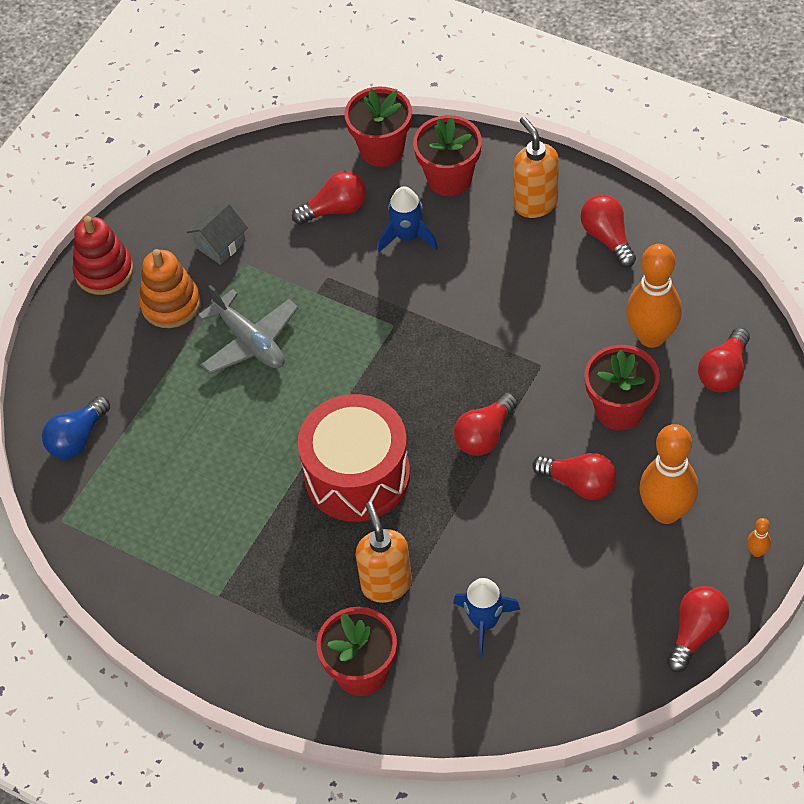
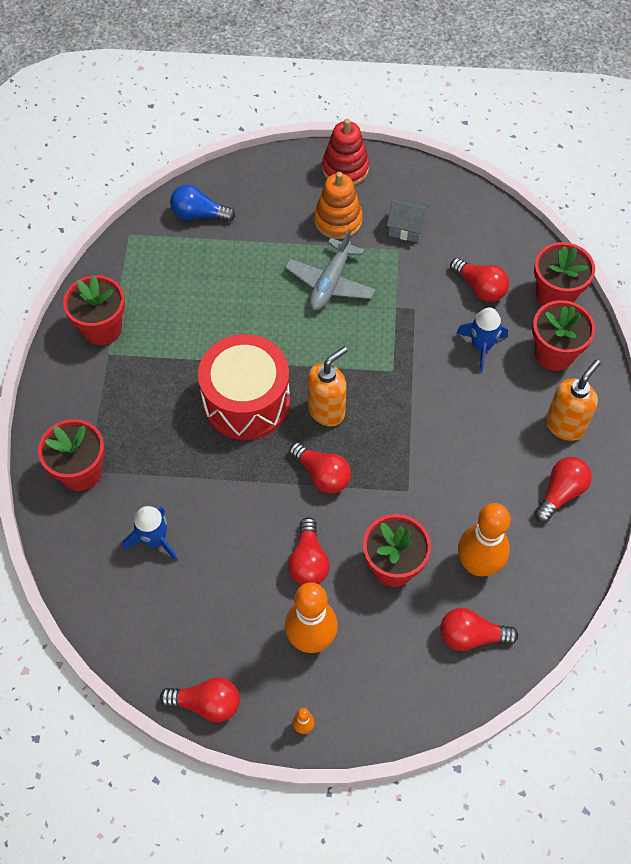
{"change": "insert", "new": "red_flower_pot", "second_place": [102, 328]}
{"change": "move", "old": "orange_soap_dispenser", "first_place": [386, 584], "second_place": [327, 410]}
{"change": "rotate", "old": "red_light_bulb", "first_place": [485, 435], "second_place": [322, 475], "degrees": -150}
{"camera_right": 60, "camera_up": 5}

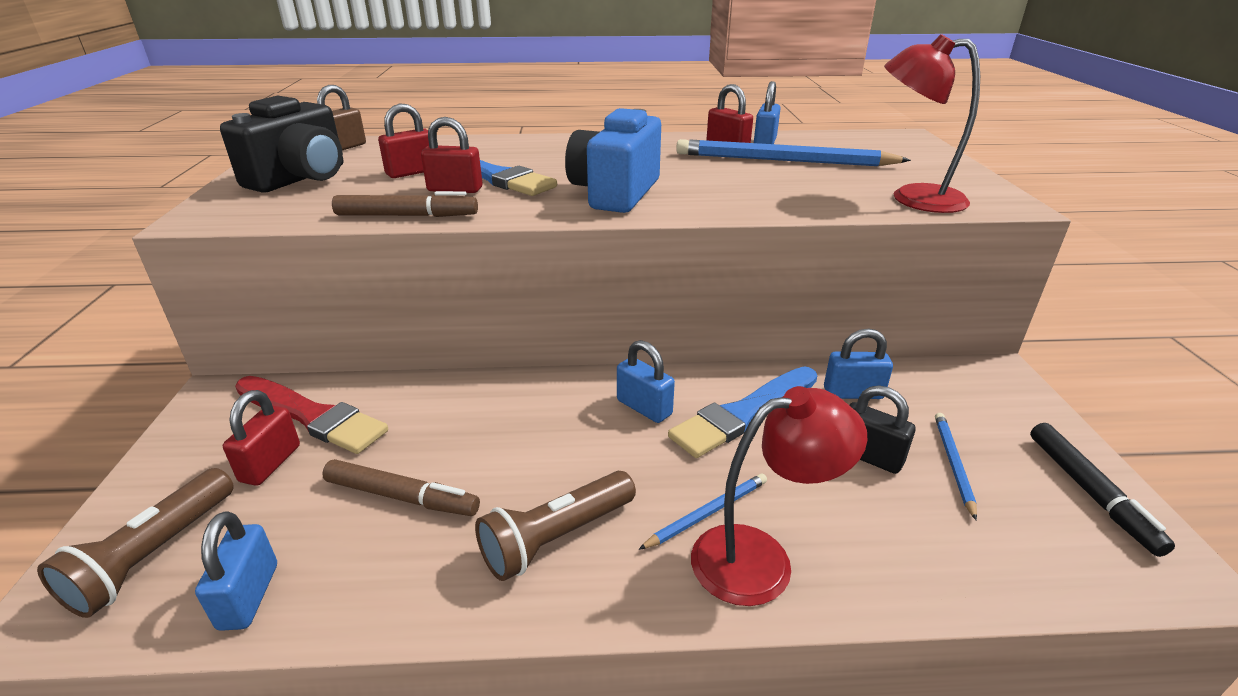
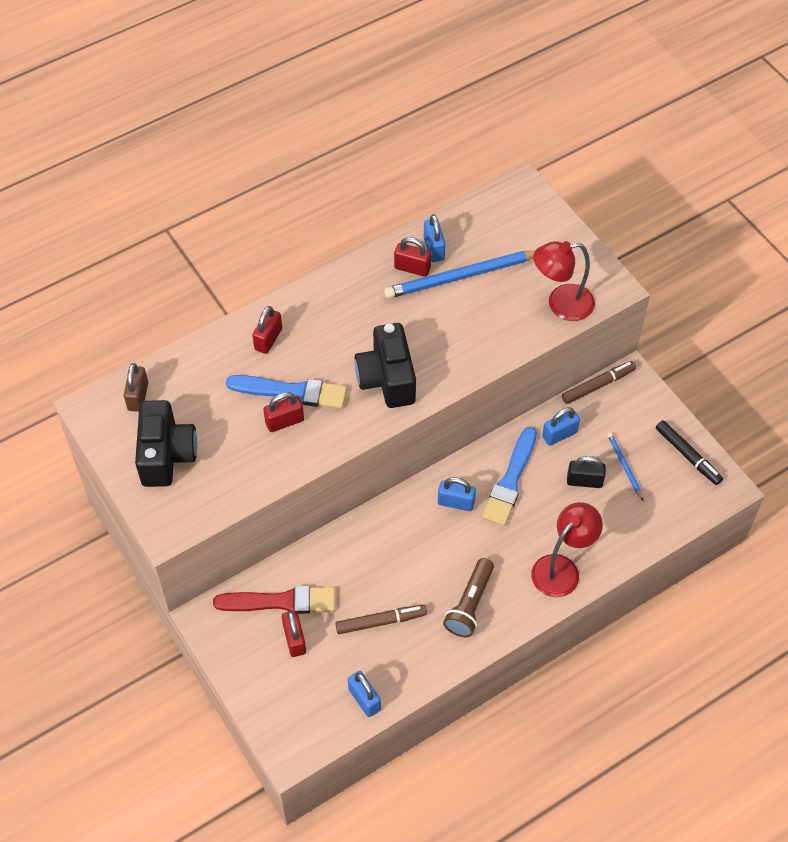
{"change": "delete", "old": "brown_flashlight", "first_place": [154, 555]}
{"change": "delete", "old": "blue_pencil", "first_place": [707, 513]}
{"change": "move", "old": "brown_marker", "first_place": [407, 216], "second_place": [598, 385]}
{"change": "move", "old": "red_padlock", "first_place": [412, 172], "second_place": [268, 339]}
{"change": "recolor", "old": "blue_camera", "new": "black_camera", "first_place": [615, 193], "second_place": [387, 379]}
{"camera_right": -30, "camera_up": 25}

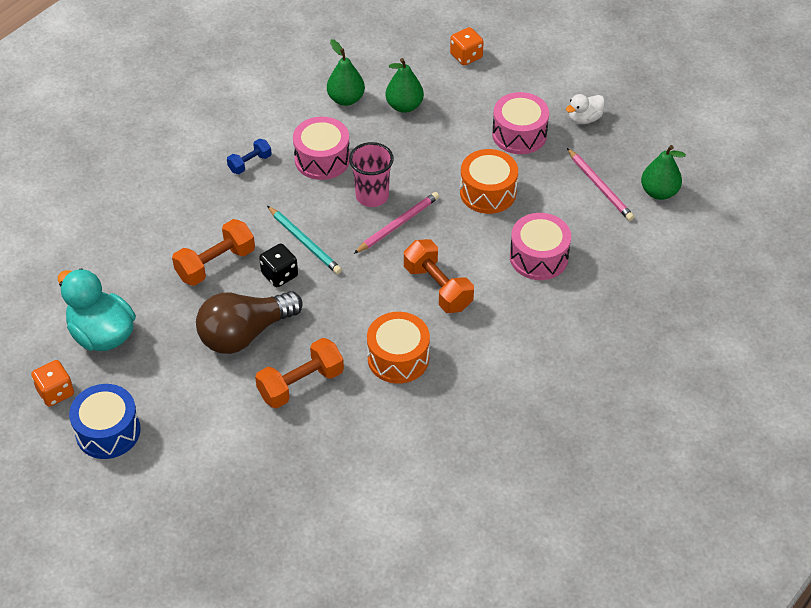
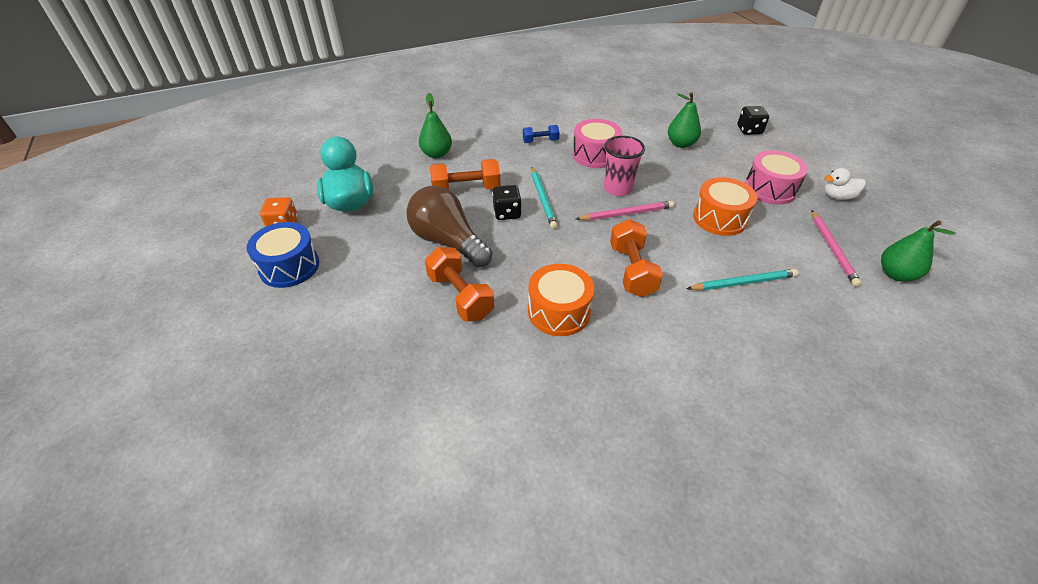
{"change": "move", "old": "green_pear", "first_place": [346, 99], "second_place": [436, 154]}
{"change": "replace", "old": "pink_drum", "new": "turquoise_pencil", "first_place": [538, 257], "second_place": [743, 282]}
{"change": "recolor", "old": "orange_dice", "new": "black_dice", "first_place": [466, 56], "second_place": [749, 130]}
{"change": "rotate", "old": "brown_light_bulb", "first_place": [245, 334], "second_place": [448, 242], "degrees": 45}
{"change": "rotate", "old": "orange_dumbbell", "first_place": [301, 384], "second_place": [460, 296], "degrees": 60}
{"camera_right": 30, "camera_up": -5}

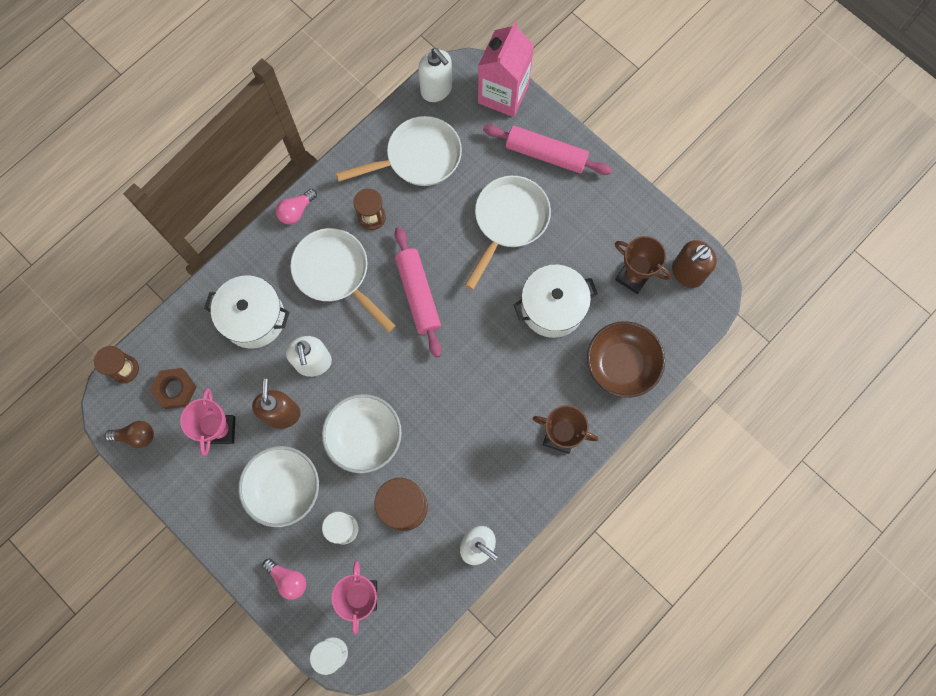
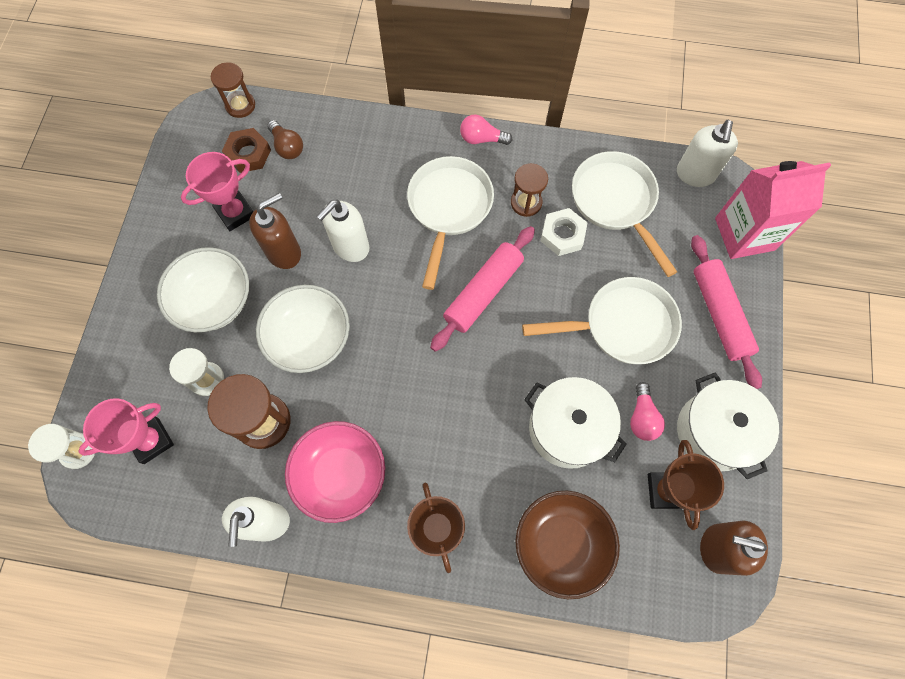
{"change": "insert", "new": "pink_bowl", "second_place": [340, 475]}
{"change": "insert", "new": "white_nut", "second_place": [562, 235]}
{"change": "move", "old": "brown_light_bulb", "first_place": [136, 436], "second_place": [287, 147]}
{"change": "move", "old": "white_pot", "first_place": [254, 318], "second_place": [715, 431]}
{"change": "move", "old": "pink_light_bulb", "first_place": [288, 579], "second_place": [642, 417]}
{"change": "rotate", "old": "white_pan", "first_place": [418, 158], "second_place": [615, 203], "degrees": -150}
{"camera_right": 55, "camera_up": -5}

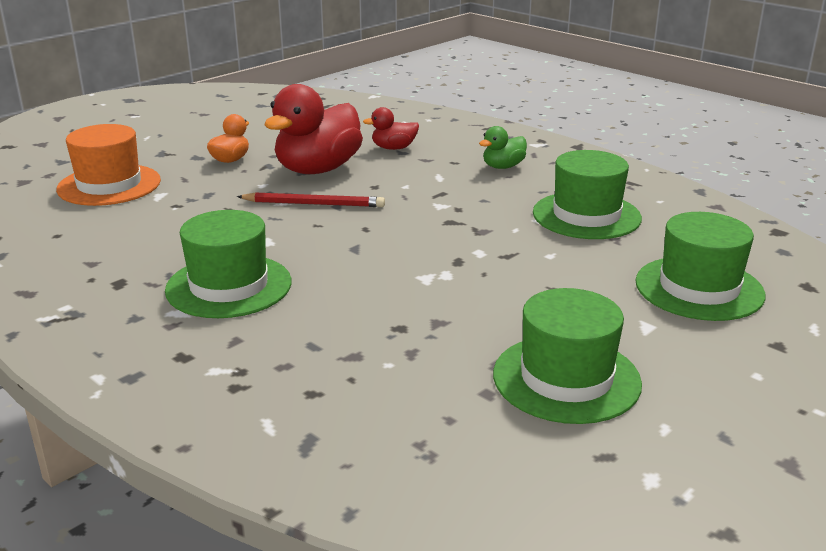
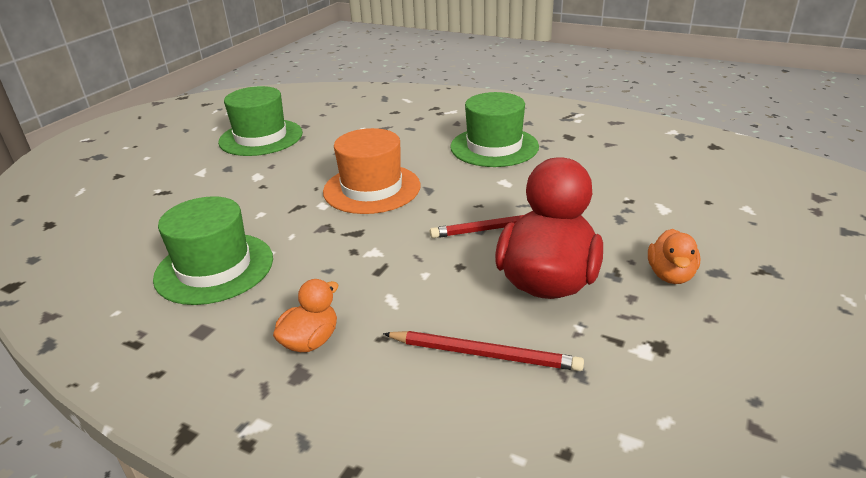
{"change": "delete", "old": "green_hat", "first_place": [699, 288]}
{"change": "move", "old": "orange_hat", "first_place": [109, 185], "second_place": [372, 188]}
{"change": "replace", "old": "red_duck", "new": "red_pencil", "first_place": [393, 148], "second_place": [484, 354]}
{"change": "recolor", "old": "green_duck", "new": "orange_duck", "first_place": [503, 167], "second_place": [310, 341]}
{"camera_right": 165, "camera_up": 5}

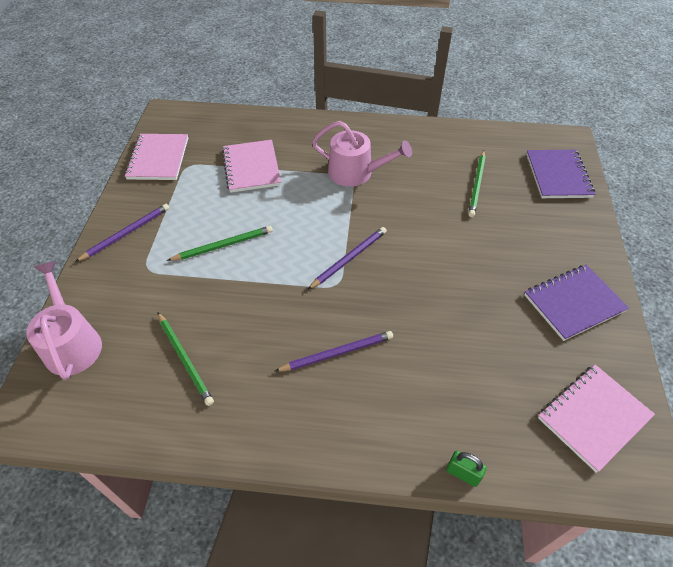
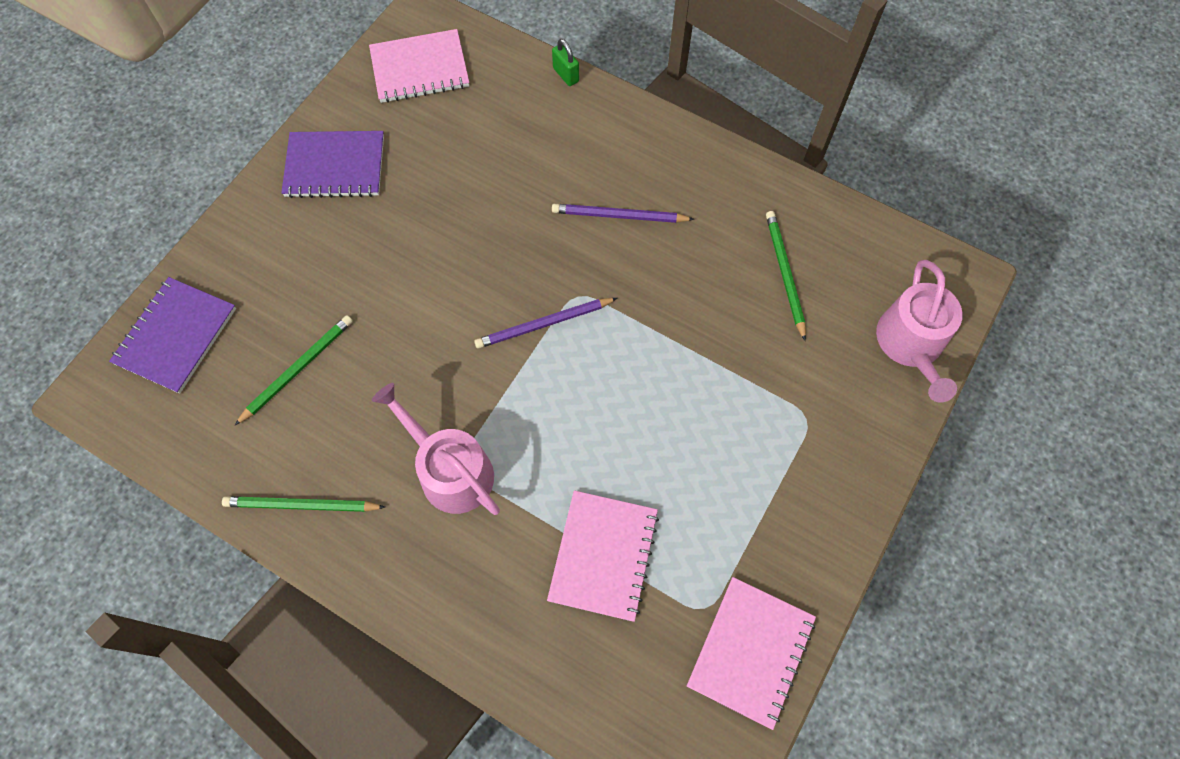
{"change": "delete", "old": "purple_pencil", "first_place": [126, 233]}
{"change": "move", "old": "green_pencil", "first_place": [223, 245], "second_place": [301, 505]}
{"camera_right": -155, "camera_up": 15}

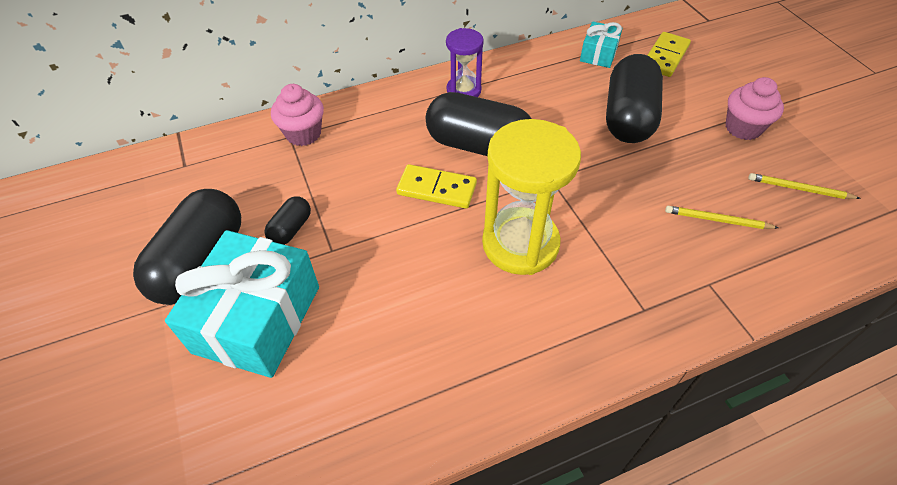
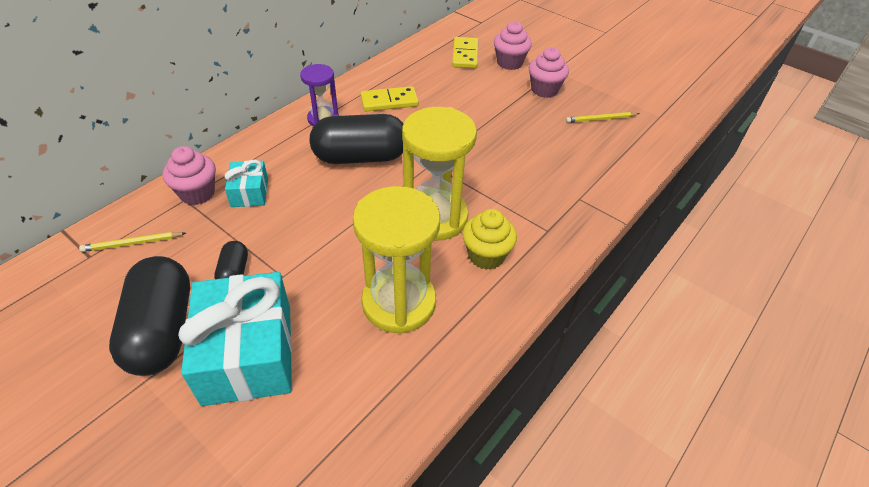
{"change": "delete", "old": "black_capsule", "first_place": [628, 117]}
{"change": "insert", "new": "yellow_hourglass", "second_place": [399, 303]}
{"change": "insert", "new": "yellow_cupcake", "second_place": [486, 256]}
{"change": "insert", "new": "pink_cupcake", "second_place": [509, 63]}
{"change": "move", "old": "yellow_domino", "first_place": [436, 189], "second_place": [389, 101]}
{"change": "move", "old": "turquoise_gift", "first_place": [598, 54], "second_place": [249, 192]}
{"change": "move", "old": "yellow_pencil", "first_place": [717, 220], "second_place": [132, 243]}
{"camera_right": -30, "camera_up": -5}

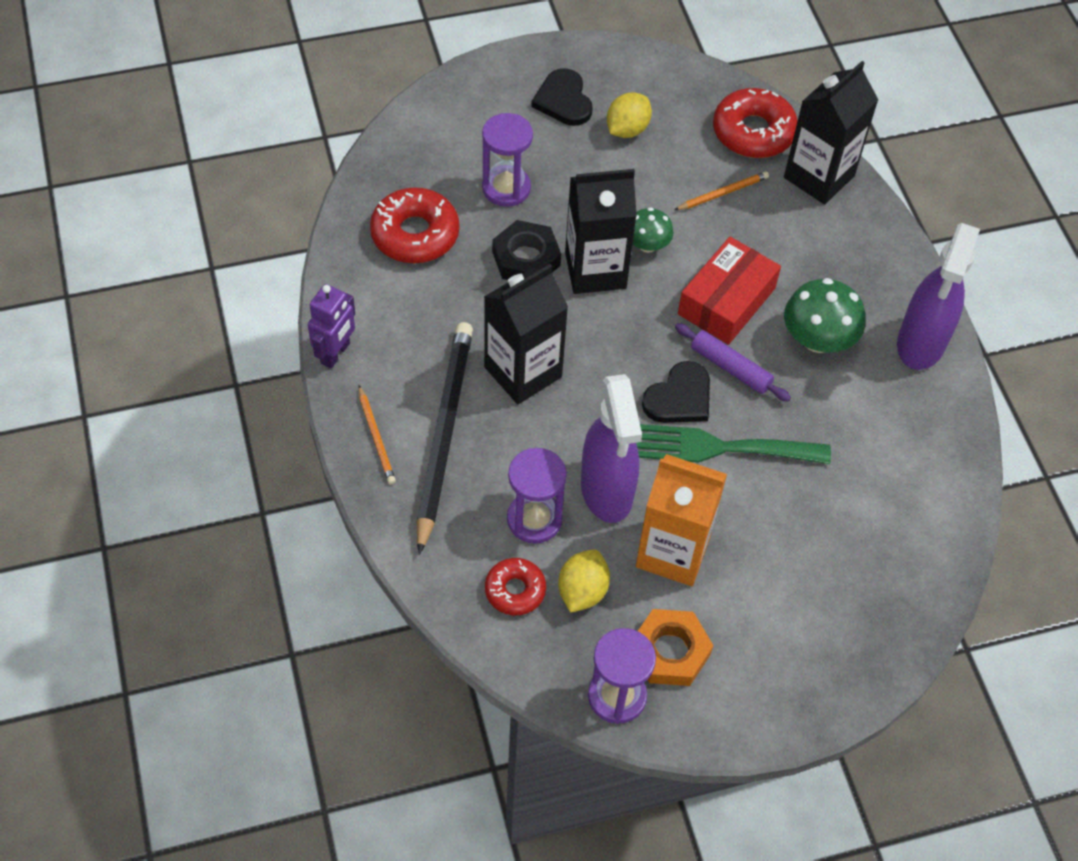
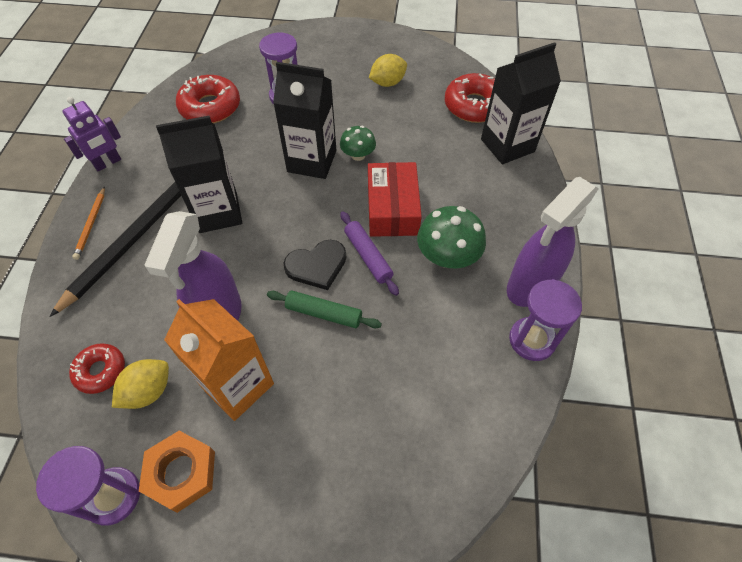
{"change": "delete", "old": "black_nut", "first_place": [526, 258]}
{"change": "delete", "old": "black_heart", "first_place": [563, 100]}
{"change": "delete", "old": "orange_pencil", "first_place": [722, 193]}
{"change": "move", "old": "purple_hourglass", "first_place": [534, 519], "second_place": [532, 340]}
{"change": "replace", "old": "green_fork", "new": "green_rolling_pin", "first_place": [718, 448], "second_place": [324, 313]}
{"change": "rotate", "old": "red_box", "first_place": [726, 301], "second_place": [392, 208], "degrees": -60}
{"camera_right": 25, "camera_up": 0}

